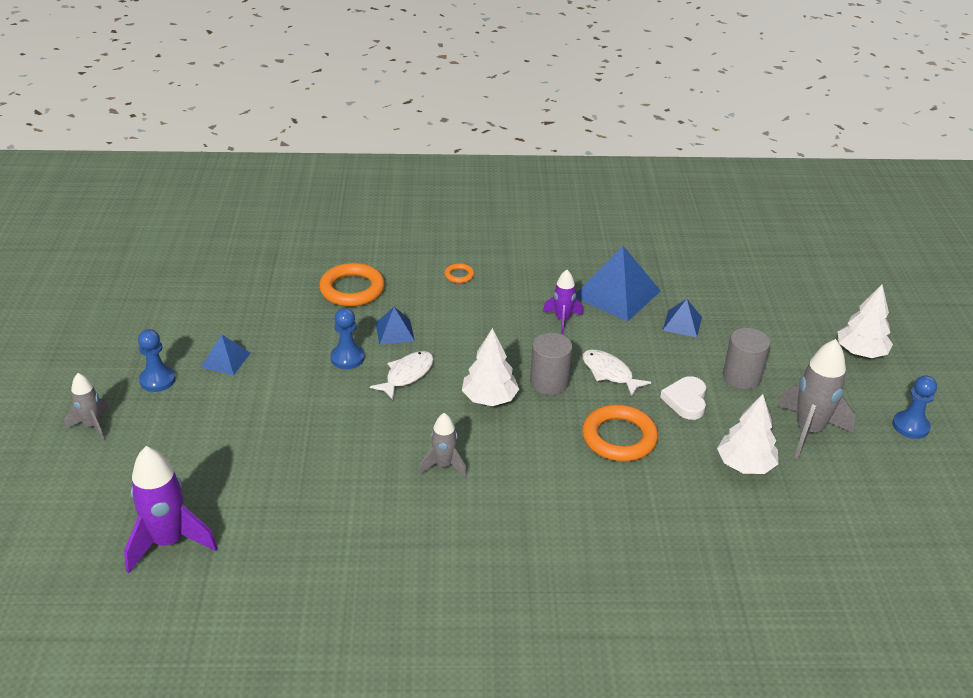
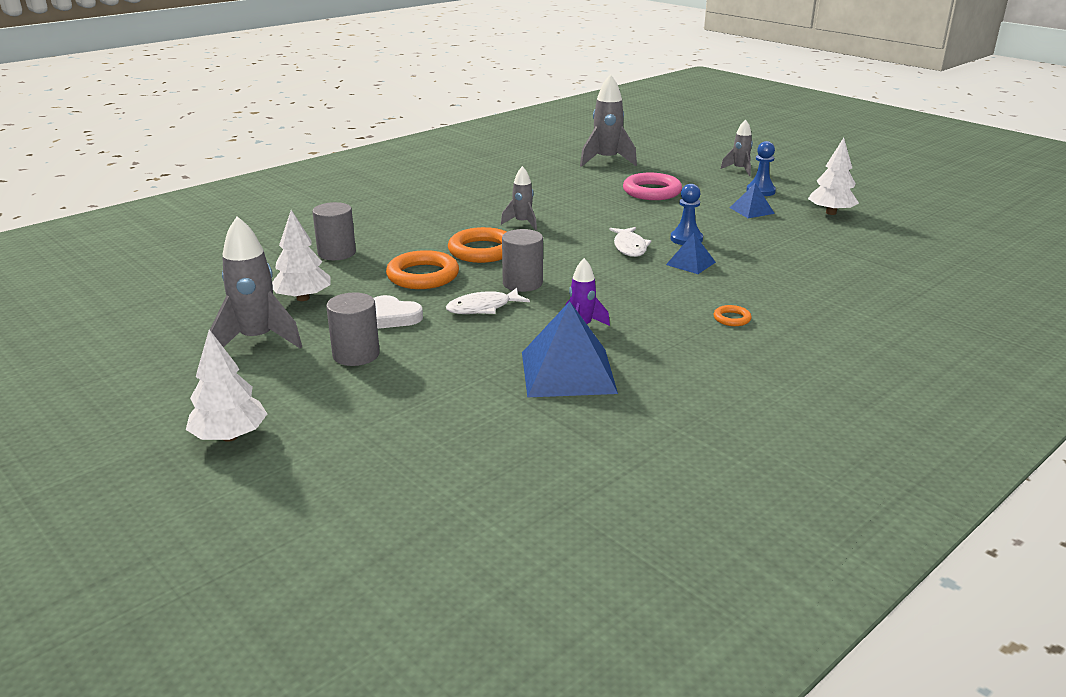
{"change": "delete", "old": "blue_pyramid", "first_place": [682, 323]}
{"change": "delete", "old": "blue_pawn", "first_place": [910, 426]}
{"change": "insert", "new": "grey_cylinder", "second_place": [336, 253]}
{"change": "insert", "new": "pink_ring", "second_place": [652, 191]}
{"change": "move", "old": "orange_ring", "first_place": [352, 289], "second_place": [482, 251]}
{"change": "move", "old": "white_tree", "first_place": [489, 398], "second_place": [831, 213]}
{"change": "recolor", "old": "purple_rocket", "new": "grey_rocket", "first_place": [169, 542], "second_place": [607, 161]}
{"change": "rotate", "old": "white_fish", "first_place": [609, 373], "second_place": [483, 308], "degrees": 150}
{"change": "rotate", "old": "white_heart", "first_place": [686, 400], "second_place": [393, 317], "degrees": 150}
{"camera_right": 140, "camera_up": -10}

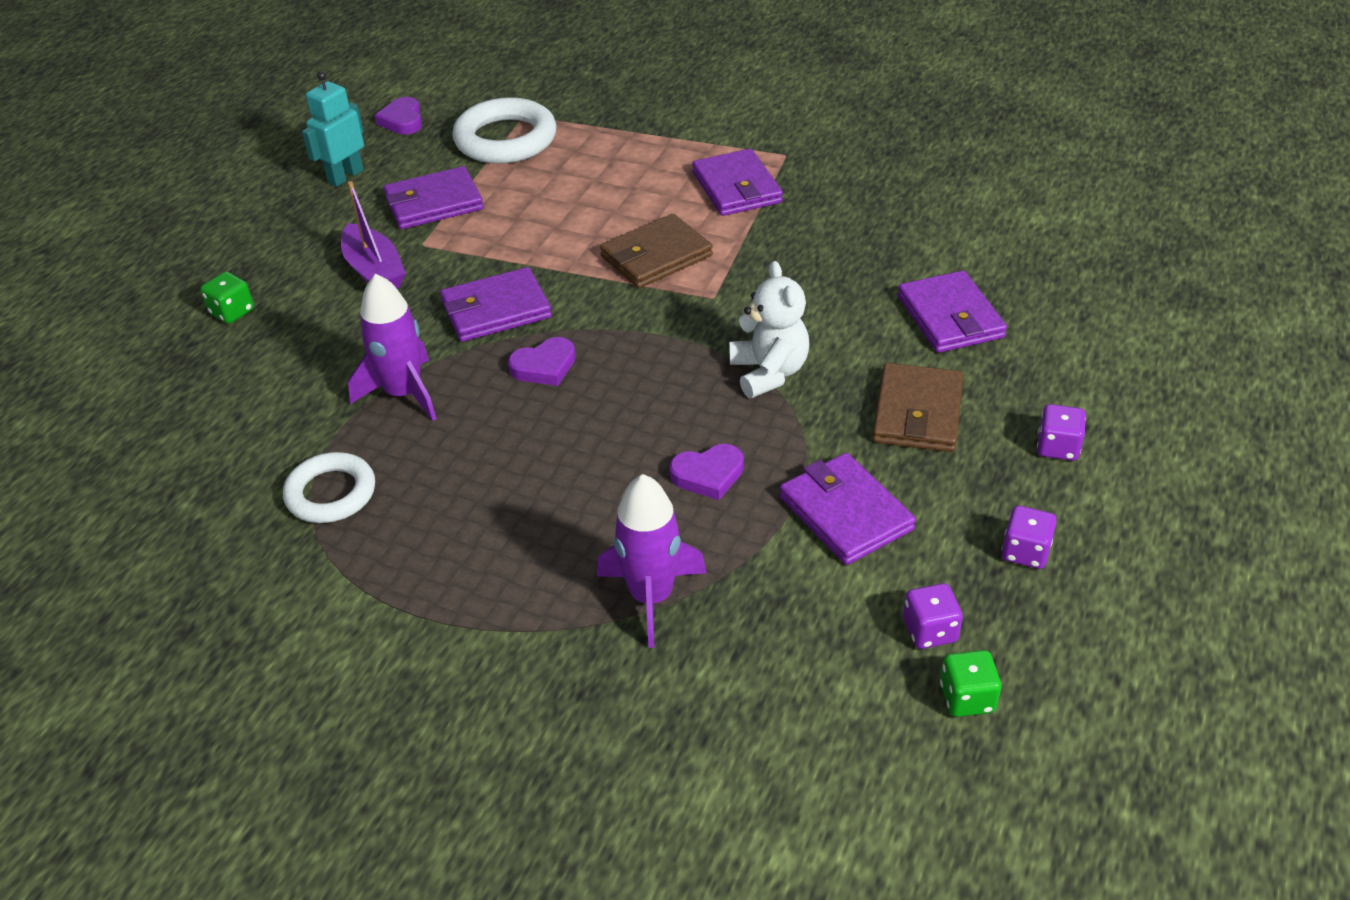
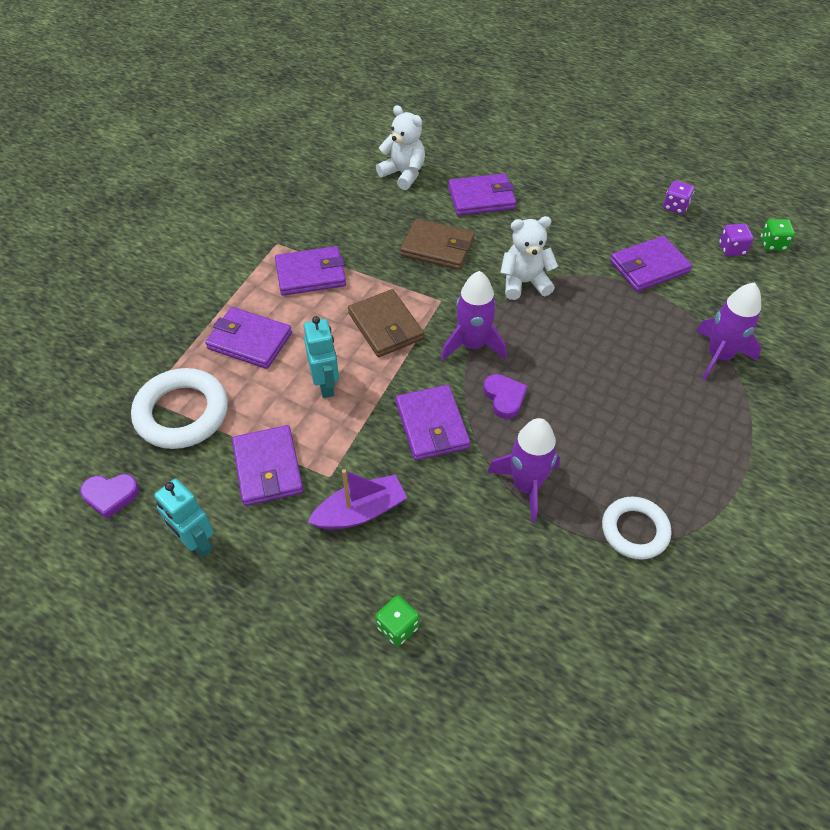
{"change": "delete", "old": "purple_heart", "first_place": [708, 475]}
{"change": "delete", "old": "purple_dice", "first_place": [1057, 447]}
{"change": "insert", "new": "purple_wallet", "second_place": [249, 341]}
{"change": "insert", "new": "turquoise_robot", "second_place": [326, 385]}
{"change": "insert", "new": "white_teddy_bear", "second_place": [403, 174]}
{"change": "insert", "new": "purple_rocket", "second_place": [472, 345]}
{"change": "move", "old": "brown_wallet", "first_place": [917, 412], "second_place": [437, 247]}
{"camera_right": -85, "camera_up": 10}

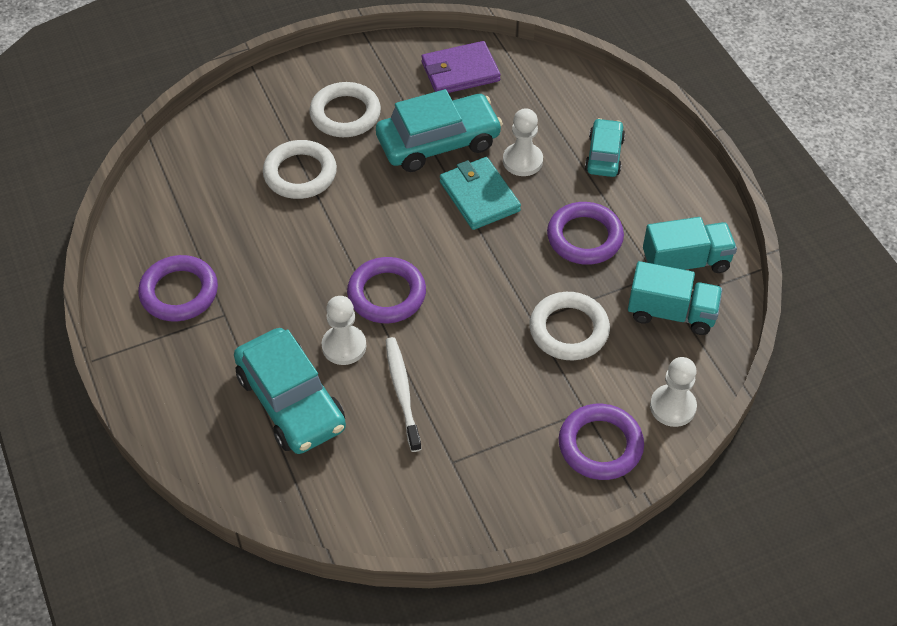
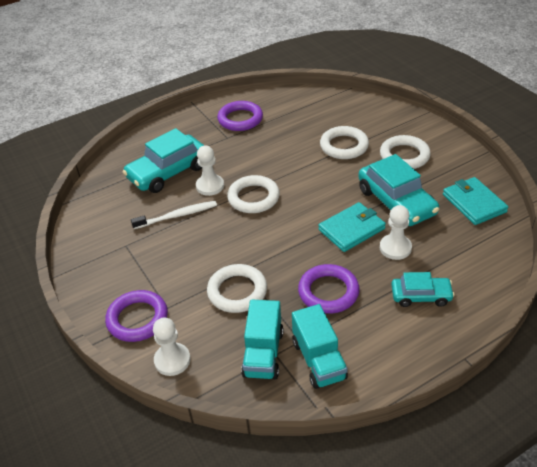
{"change": "recolor", "old": "purple_ring", "new": "white_ring", "first_place": [386, 294], "second_place": [253, 197]}
{"change": "recolor", "old": "purple_wallet", "new": "turquoise_wallet", "first_place": [460, 71], "second_place": [474, 203]}
{"camera_right": 85, "camera_up": -10}

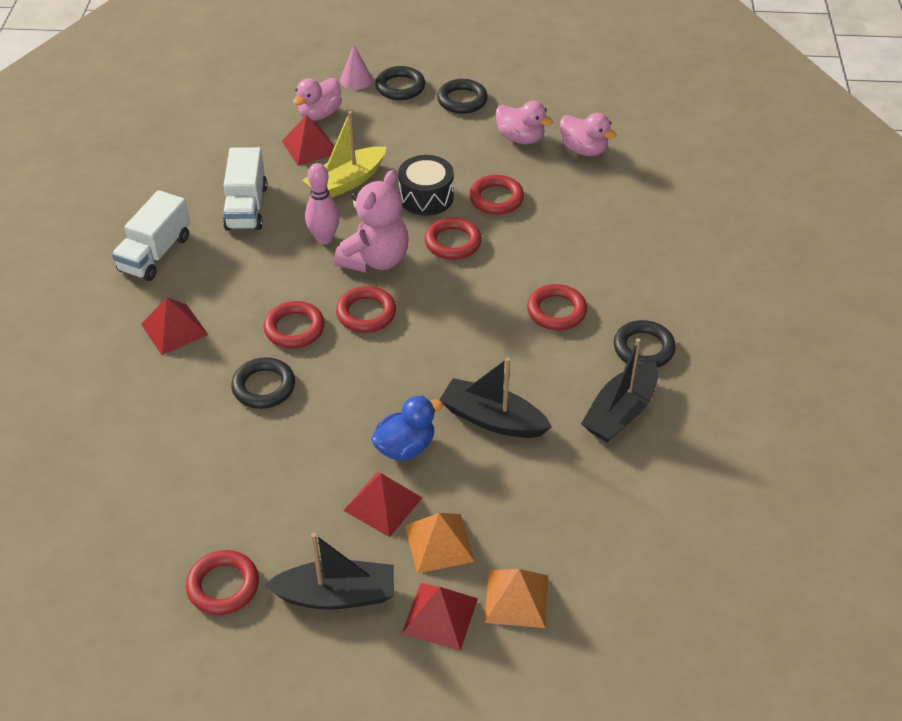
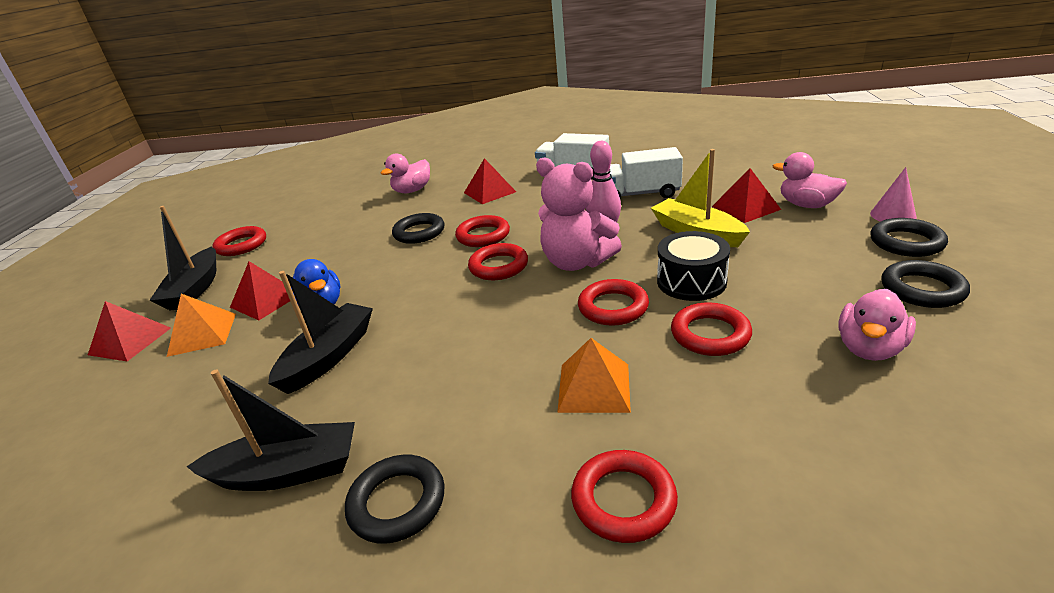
{"change": "move", "old": "orange_pyramid", "first_place": [516, 598], "second_place": [594, 387]}
{"change": "move", "old": "red_ring", "first_place": [556, 311], "second_place": [623, 500]}
{"change": "move", "old": "pink_duck", "first_place": [583, 150], "second_place": [412, 190]}
{"change": "rotate", "old": "black_boat", "first_place": [620, 412], "second_place": [287, 471], "degrees": 135}
{"camera_right": 95, "camera_up": -15}

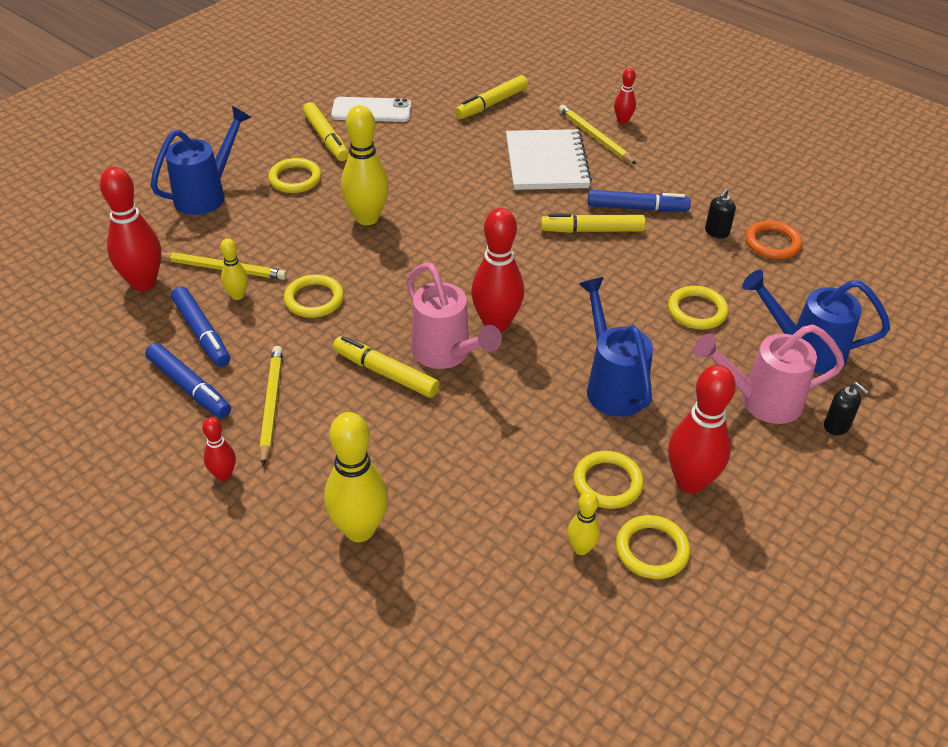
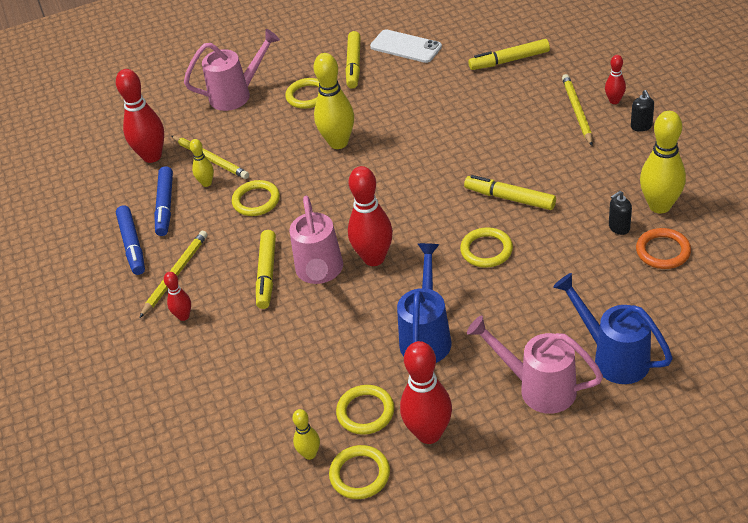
{"change": "delete", "old": "white_notebook", "first_place": [546, 162]}
{"change": "delete", "old": "blue_marker", "first_place": [637, 208]}
{"change": "move", "old": "red_bowling_pin", "first_place": [223, 475], "second_place": [183, 316]}
{"change": "move", "old": "yellow_bowling_pin", "first_place": [359, 529], "second_place": [659, 206]}
{"change": "move", "old": "yellow_ring", "first_place": [697, 311], "second_place": [486, 250]}
{"change": "move", "old": "black_soap_dispenser", "first_place": [837, 426], "second_place": [641, 126]}
{"change": "recolor", "old": "blue_watering_can", "new": "pink_watering_can", "first_place": [207, 194], "second_place": [237, 94]}
{"change": "rotate", "old": "yellow_marker", "first_place": [385, 373], "second_place": [267, 274], "degrees": -150}
{"camera_right": 35, "camera_up": 0}

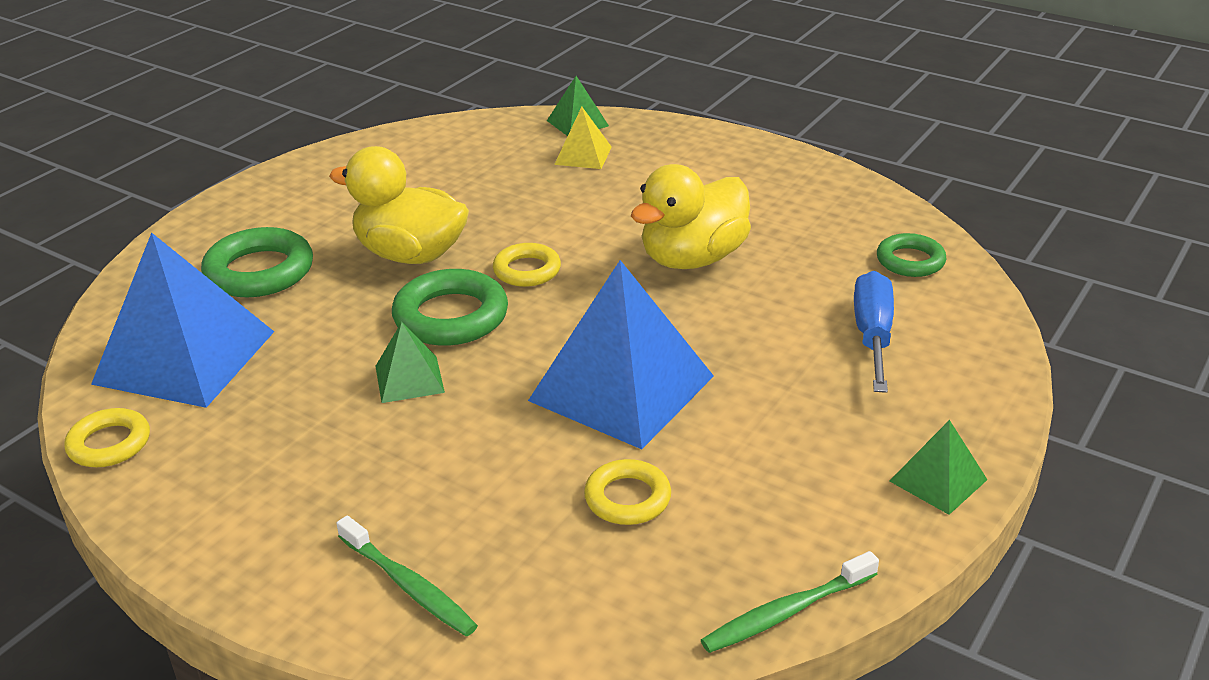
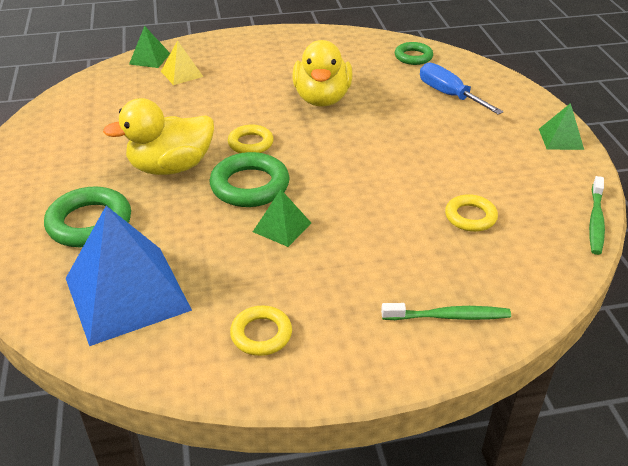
{"change": "delete", "old": "blue_pyramid", "first_place": [622, 388]}
{"change": "move", "old": "yellow_ring", "first_place": [109, 444], "second_place": [261, 334]}
{"camera_right": -45, "camera_up": 5}

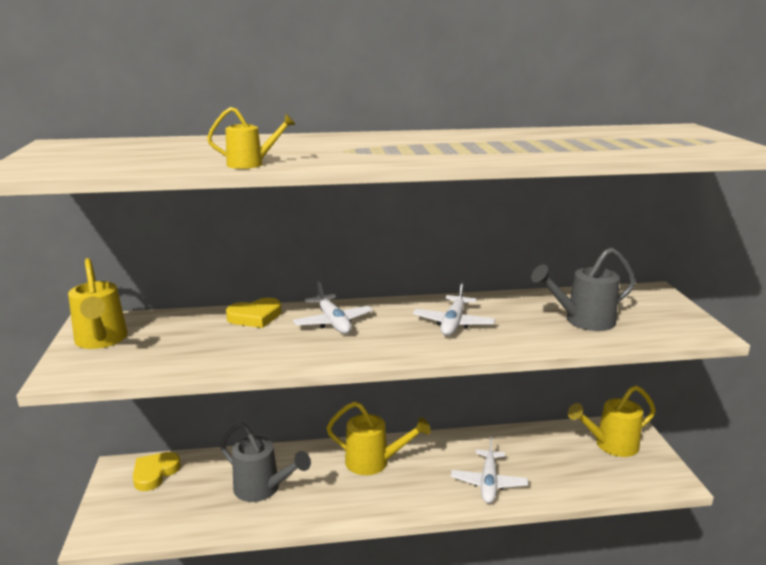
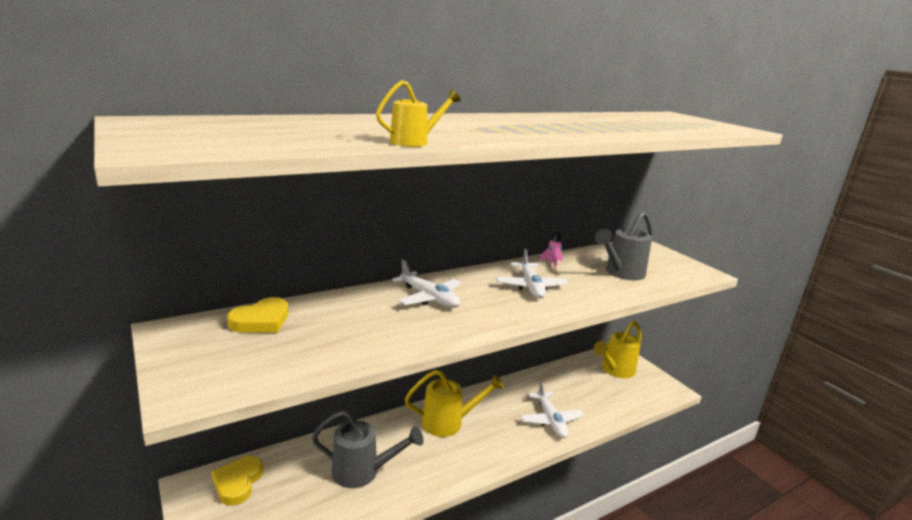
{"change": "delete", "old": "yellow_watering_can", "first_place": [101, 340]}
{"change": "insert", "new": "pink_rocket", "second_place": [552, 264]}
{"change": "move", "old": "yellow_heart", "first_place": [255, 317], "second_place": [261, 320]}
{"camera_right": -25, "camera_up": 0}

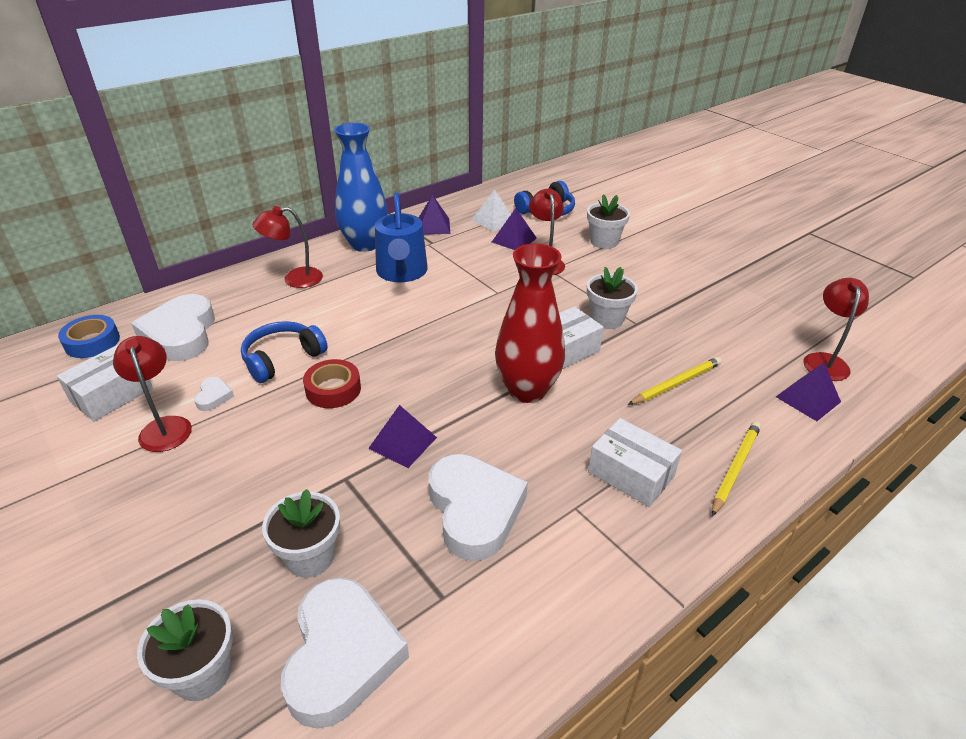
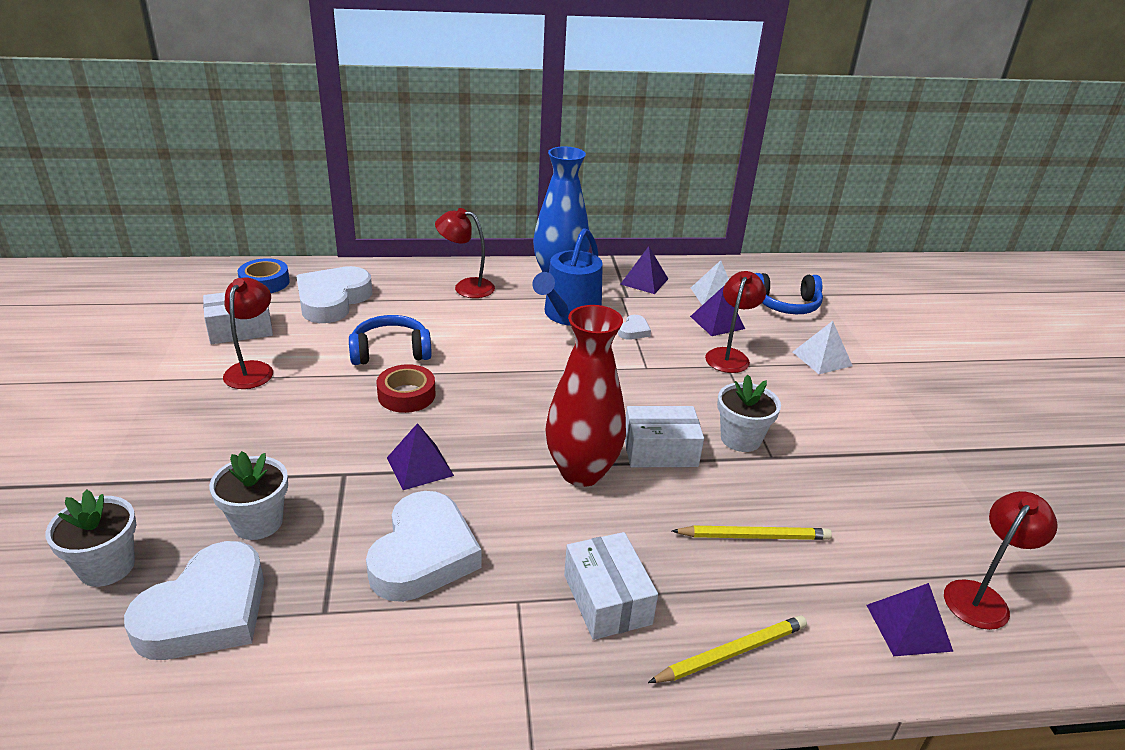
{"change": "move", "old": "white_heart", "first_place": [214, 396], "second_place": [634, 331]}
{"change": "replace", "old": "white_flower_pot", "new": "white_pyramid", "first_place": [604, 242], "second_place": [822, 358]}
{"camera_right": 30, "camera_up": -5}

